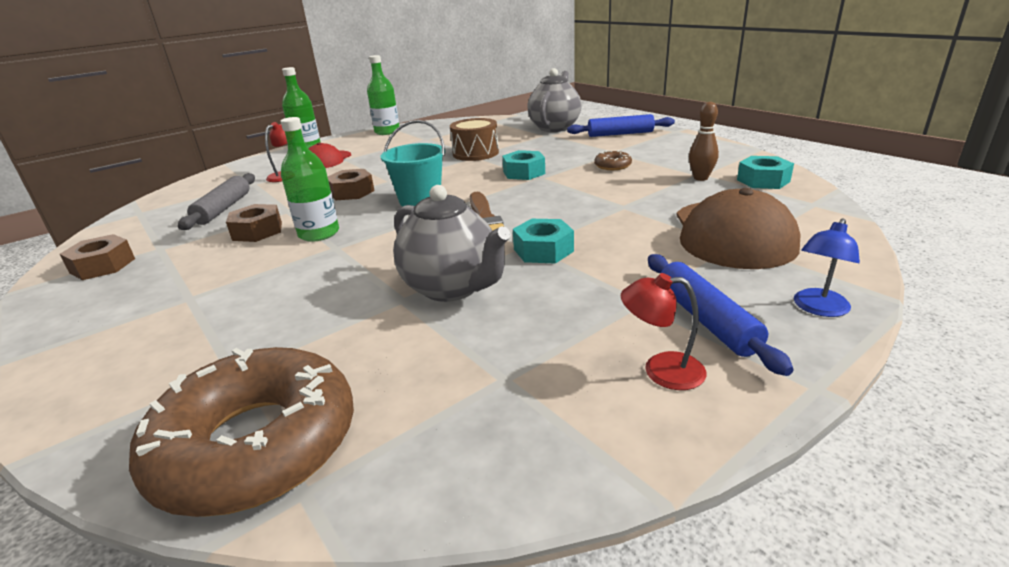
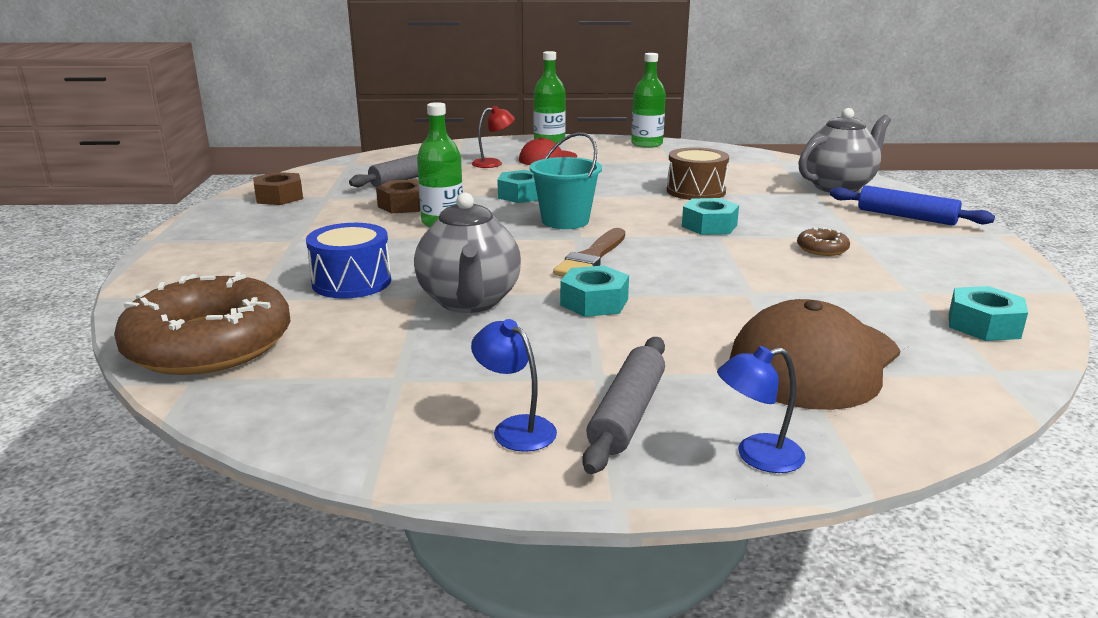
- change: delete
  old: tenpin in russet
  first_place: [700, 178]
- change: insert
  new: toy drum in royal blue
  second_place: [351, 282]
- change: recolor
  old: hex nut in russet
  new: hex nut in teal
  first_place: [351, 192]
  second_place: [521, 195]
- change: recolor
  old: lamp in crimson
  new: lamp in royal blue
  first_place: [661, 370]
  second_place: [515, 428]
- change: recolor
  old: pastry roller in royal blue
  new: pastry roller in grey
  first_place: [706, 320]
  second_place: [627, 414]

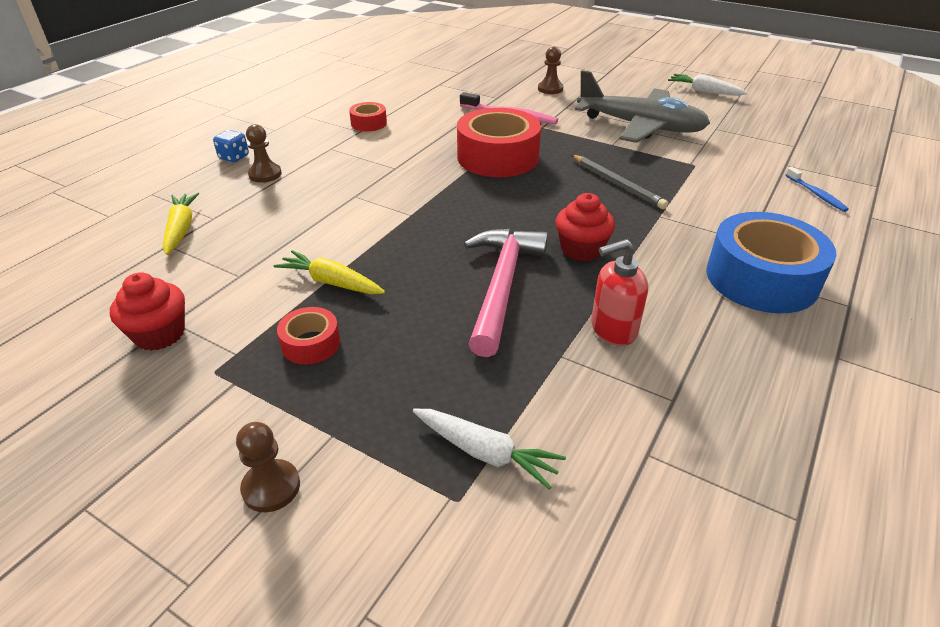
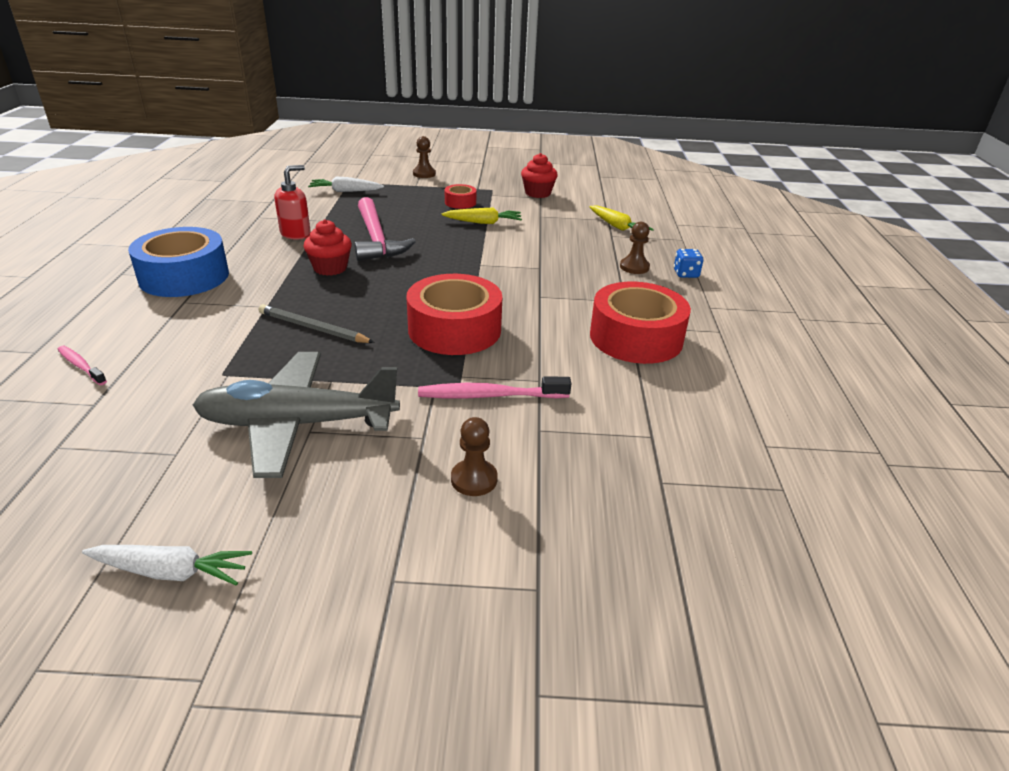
- change: recolor
  old: dental brush in royal blue
  new: dental brush in rose-pink
  first_place: [816, 194]
  second_place: [81, 366]
- change: resize
  old: tape in crimson
  first_place: [369, 123]
  second_place: [636, 338]
  factor: 2.09

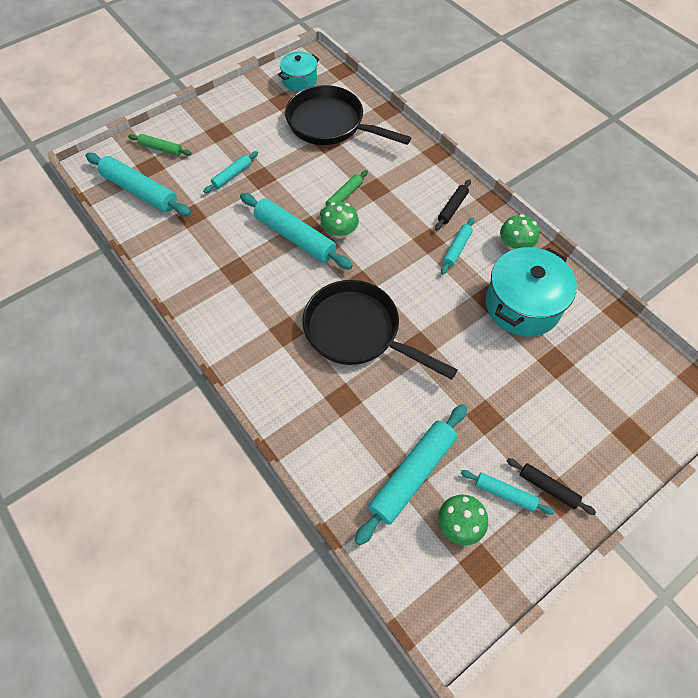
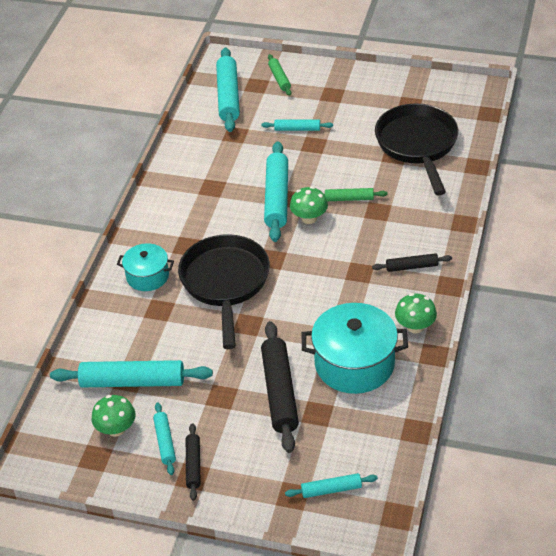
- change: insert
  new: pastry roller in ebony
  second_place: [279, 392]
- change: move
  old: cooking pot in teal
  first_place: [299, 81]
  second_place: [147, 276]
- change: move
  old: pastry roller in teal
  first_place: [457, 249]
  second_place: [331, 489]

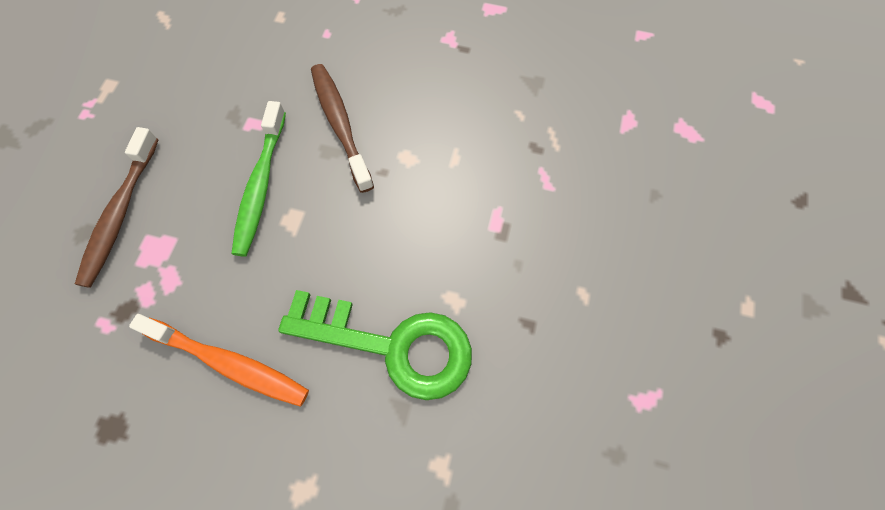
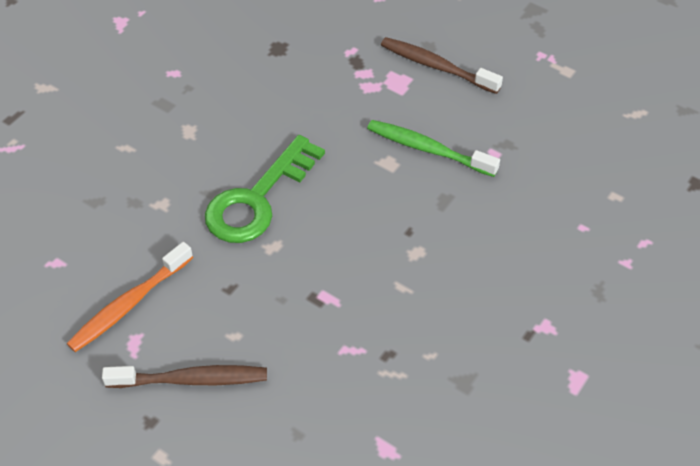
- change: move
  old: dental brush in bright orange
  first_place: [229, 363]
  second_place: [129, 304]
- change: move
  old: dental brush in russet
  first_place: [340, 125]
  second_place: [191, 379]

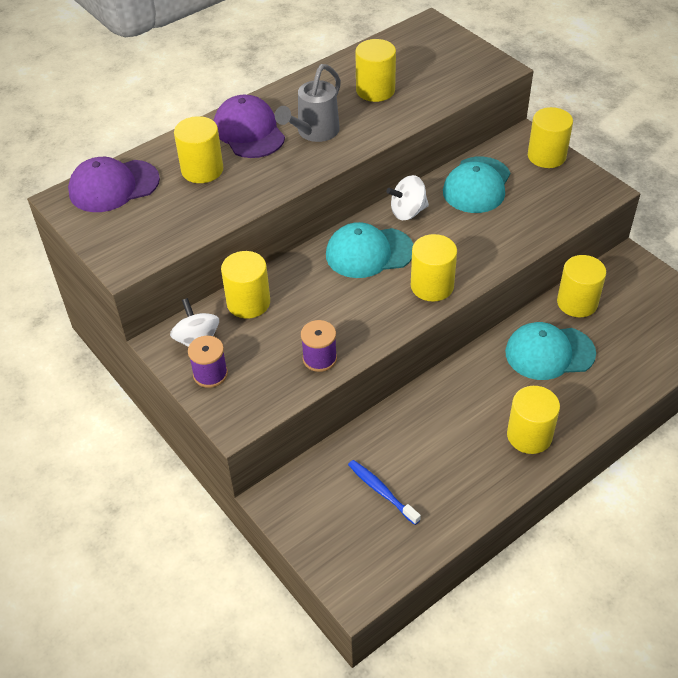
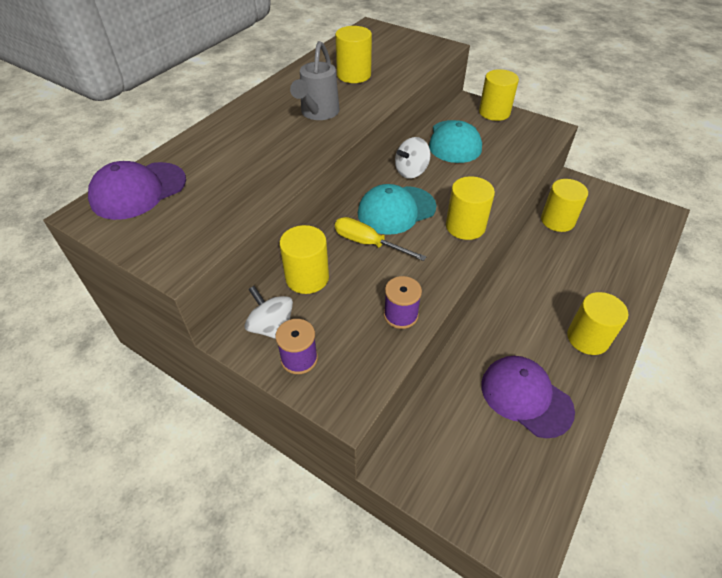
- change: delete
  old: cylinder in golden
  first_place: [202, 170]
- change: delete
  old: dental brush in royal blue
  first_place: [381, 491]
- change: delete
  old: baseball cap in teal
  first_place: [549, 353]
- change: insert
  new: screwdriver in golden
  second_place: [368, 243]
- change: move
  old: baseball cap in purple
  first_place: [249, 131]
  second_place: [525, 397]

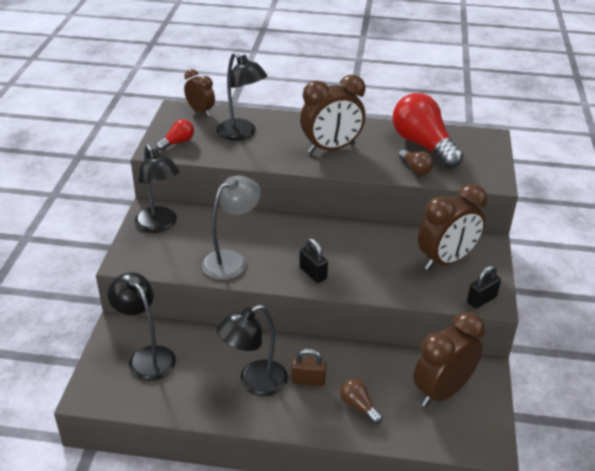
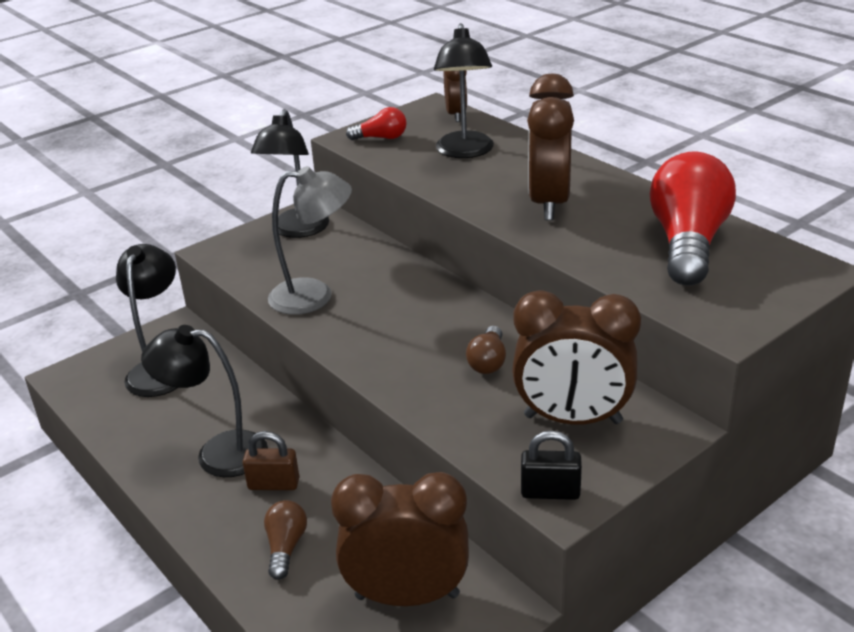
- change: delete
  old: small lock in ebony
  first_place: [313, 273]
- change: move
  old: light bulb in russet
  first_place: [415, 169]
  second_place: [488, 361]
- change: rotate
  old: small lock in russet
  first_place: [308, 380]
  second_place: [274, 484]
  degrees: -45
- change: rotate
  old: clock in russet
  first_place: [331, 148]
  second_place: [549, 203]
  degrees: 75

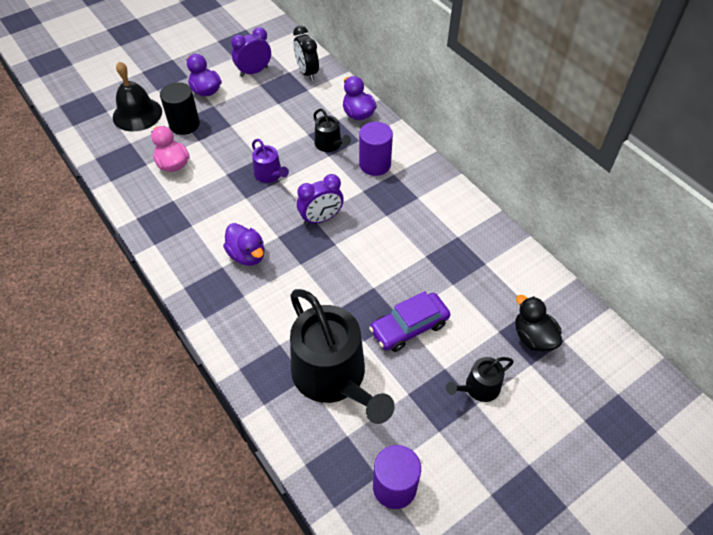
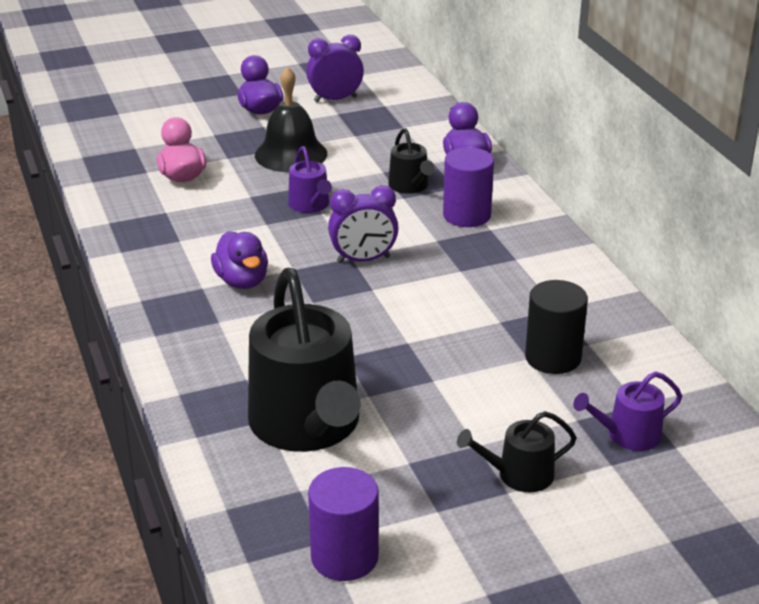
- change: delete
  old: clock in ebony
  first_place: [307, 72]
- change: delete
  old: car in purple
  first_place: [409, 327]
- change: move
  old: school bell in ebony
  first_place: [137, 114]
  second_place: [291, 154]
- change: move
  old: cylinder in ebony
  first_place: [184, 124]
  second_place: [553, 357]
- change: replace
  old: rubber duck in ebony
  new: sprinkling can in purple
  first_place: [533, 337]
  second_place: [628, 435]

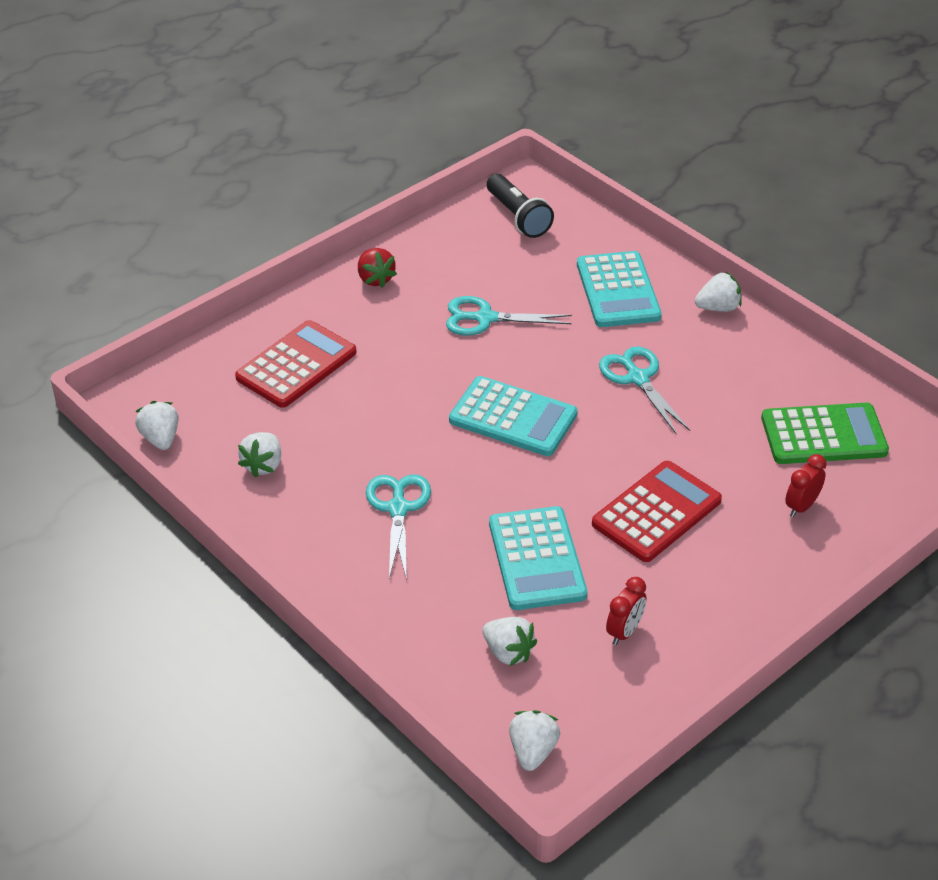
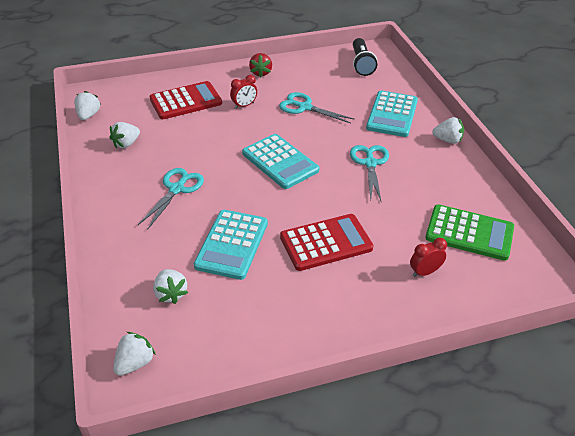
- change: move
  old: clock in crimson
  first_place: [624, 632]
  second_place: [244, 105]

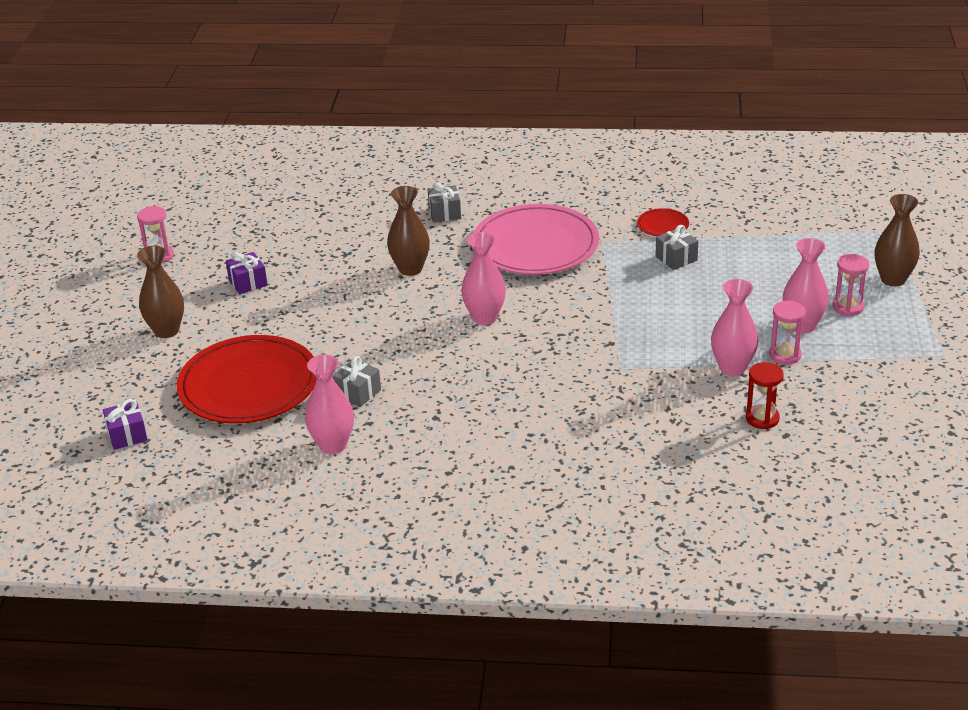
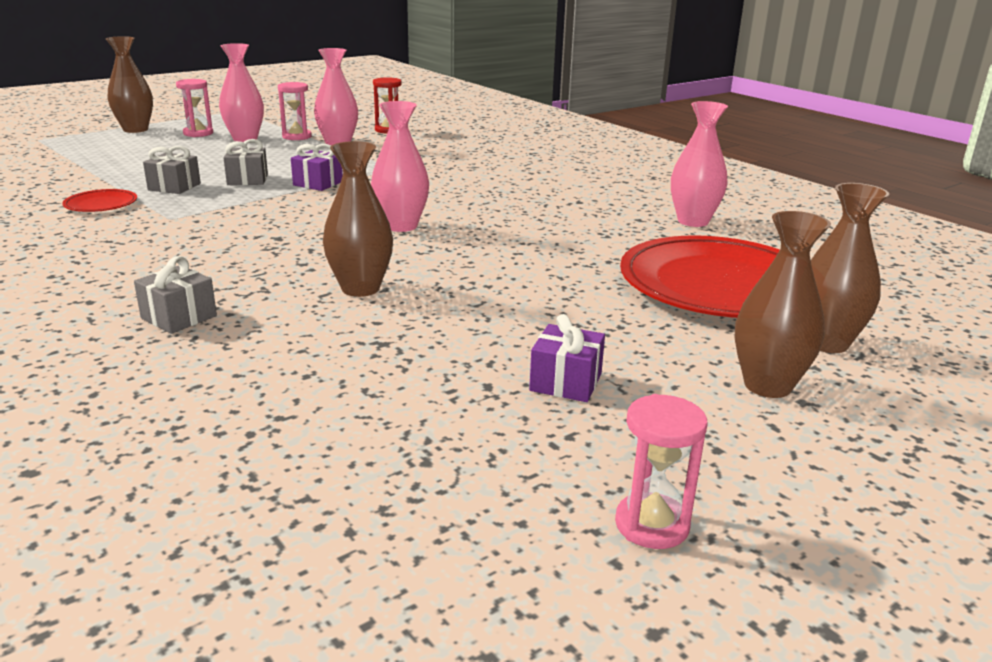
- change: delete
  old: plate in rose-pink
  first_place: [535, 245]
- change: insert
  new: tall vase in russet
  second_place: [826, 343]
- change: move
  old: present in purple
  first_place: [127, 435]
  second_place: [318, 183]
- change: move
  old: present in grey
  first_place: [358, 393]
  second_place: [247, 179]

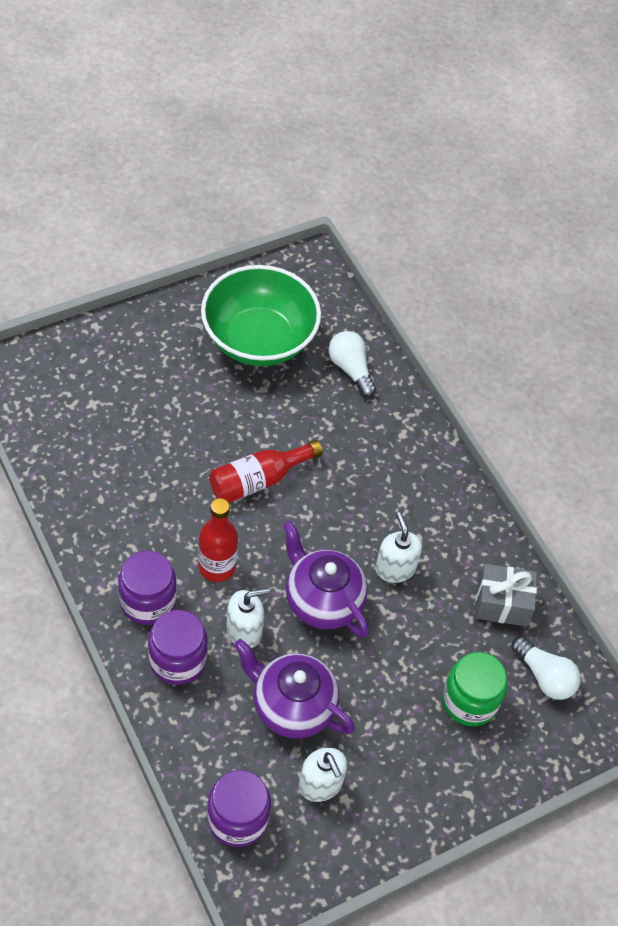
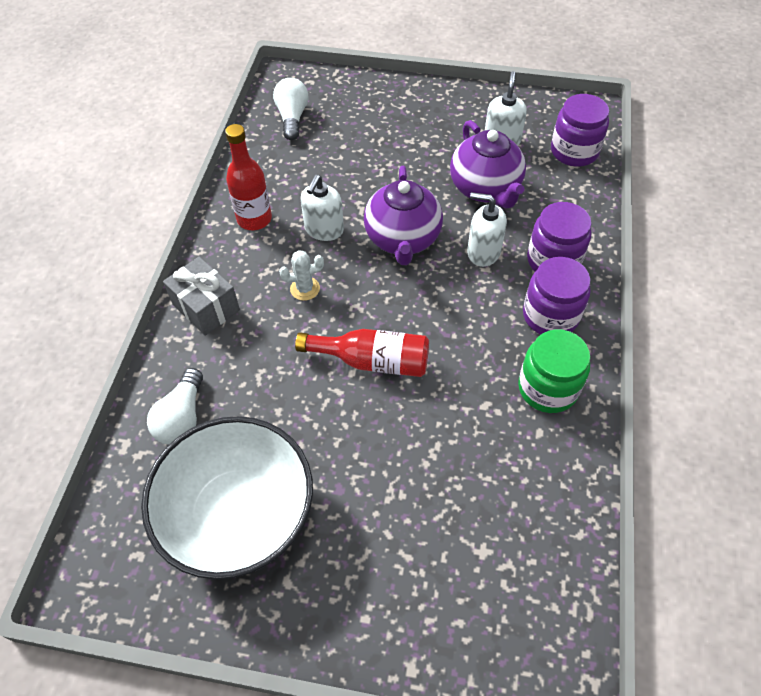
- change: insert
  new: saguaro cactus in white
  second_place: [305, 289]
- change: move
  old: drink bottle in crimson
  first_place: [217, 566]
  second_place: [254, 219]
- change: move
  old: jam jar in emerald
  first_place: [469, 701]
  second_place: [547, 388]
- change: move
  old: present in grey
  first_place: [502, 603]
  second_place: [206, 307]
- change: recolor
  old: deep dish in emerald
  new: deep dish in white
  first_place: [259, 339]
  second_place: [239, 515]

